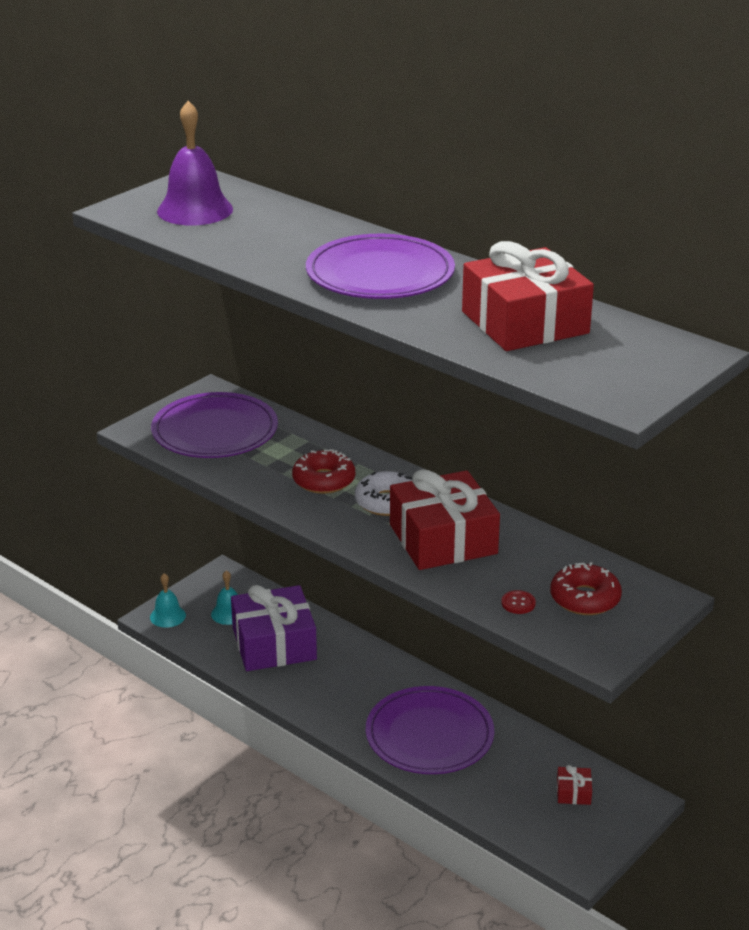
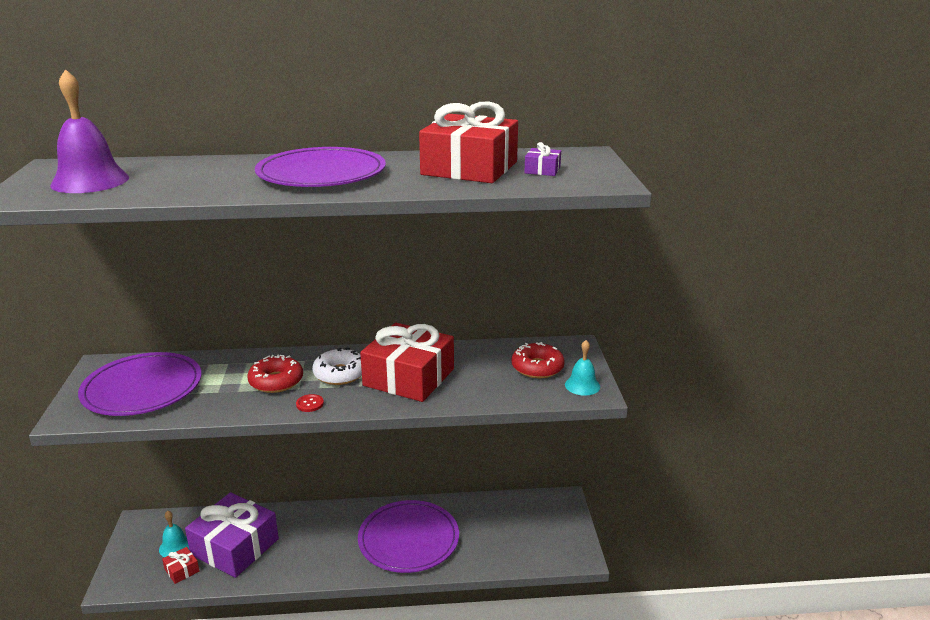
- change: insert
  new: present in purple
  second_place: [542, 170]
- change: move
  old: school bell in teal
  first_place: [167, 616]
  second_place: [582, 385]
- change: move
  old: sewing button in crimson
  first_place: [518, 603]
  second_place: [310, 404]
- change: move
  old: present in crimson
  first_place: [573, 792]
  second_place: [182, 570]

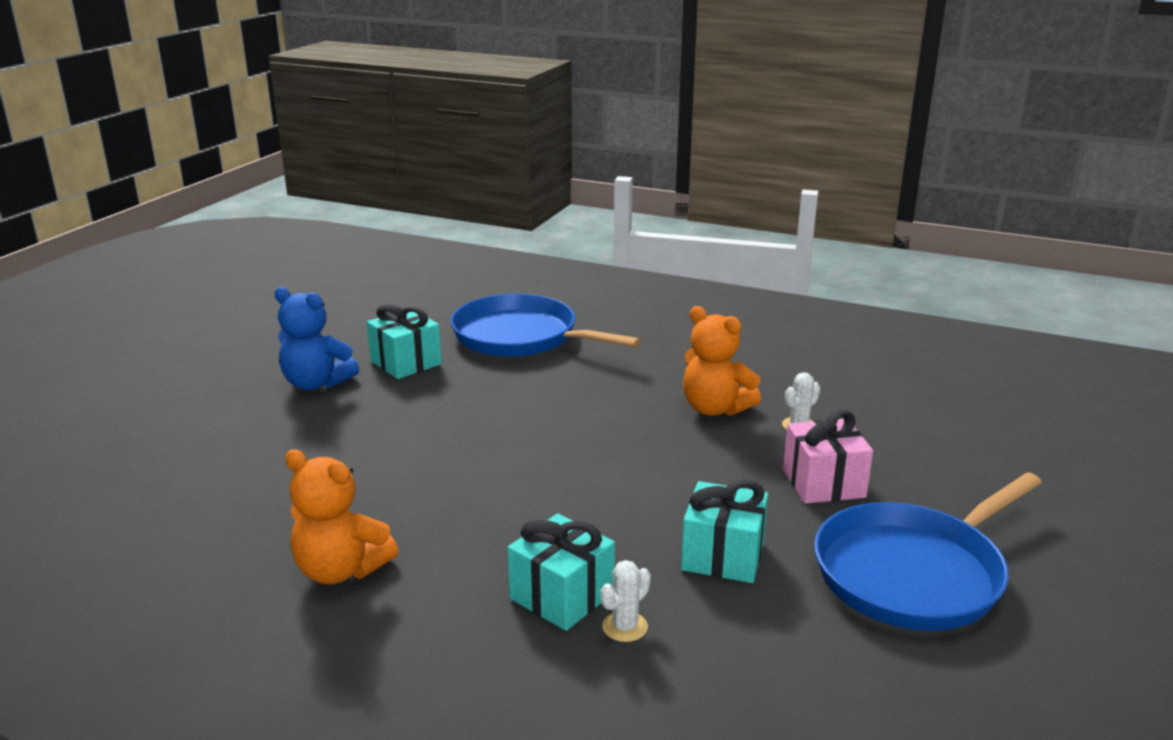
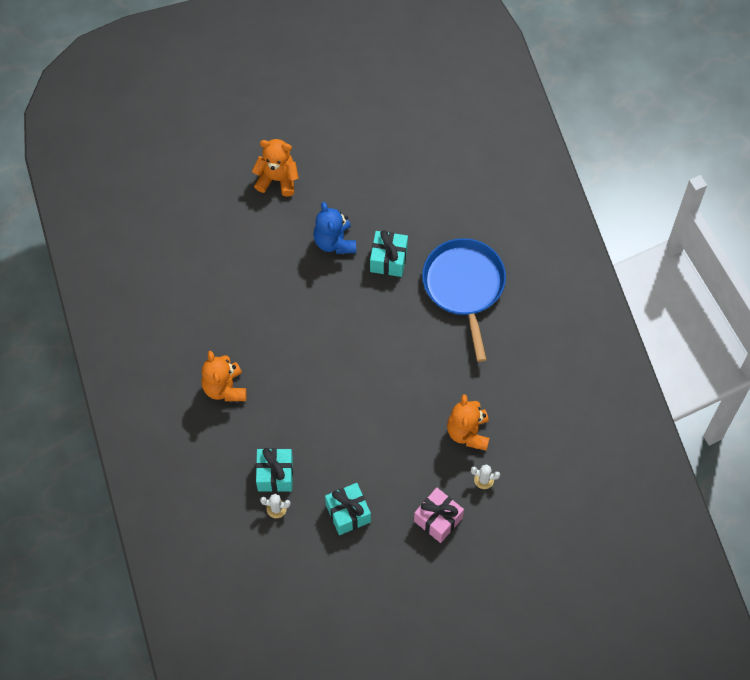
- change: delete
  old: skillet in royal blue
  first_place: [913, 573]
- change: insert
  new: teddy bear in bright orange
  second_place: [277, 179]

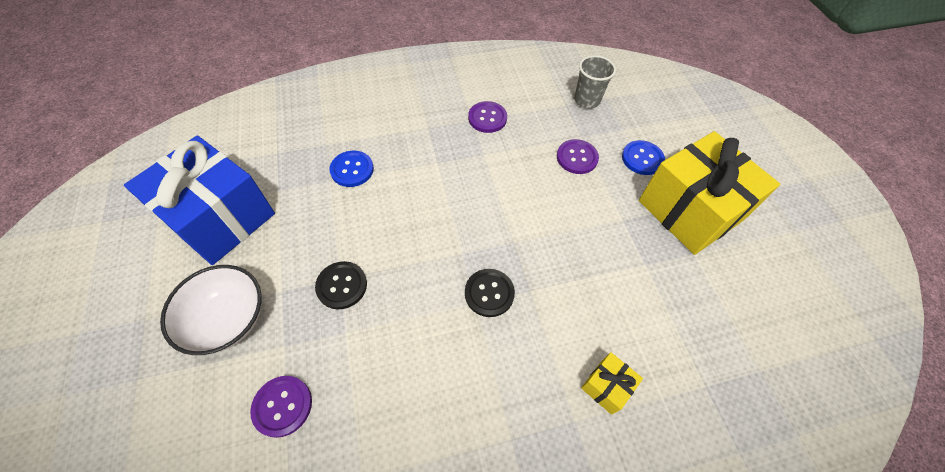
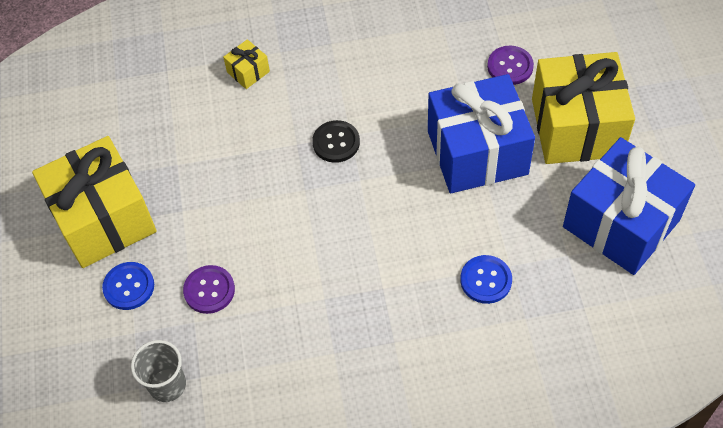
- change: delete
  old: sewing button in purple
  first_place: [487, 118]
- change: replace
  old: deep dish in white
  new: present in golden
  first_place: [227, 319]
  second_place: [576, 127]
- change: replace
  old: sewing button in ebony
  new: present in royal blue
  first_place: [342, 286]
  second_place: [477, 152]

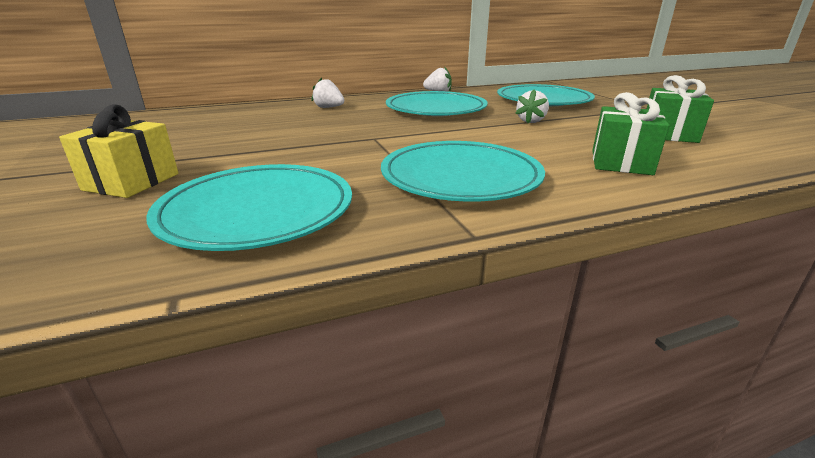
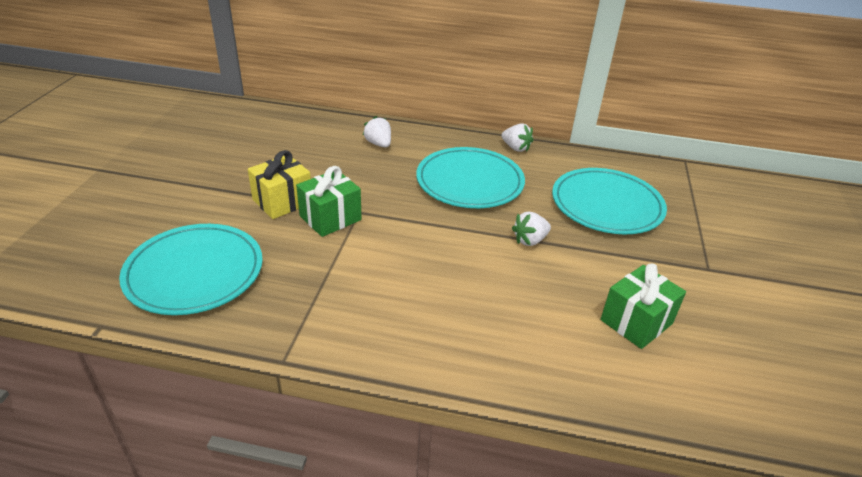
- change: delete
  old: plate in teal
  first_place: [460, 177]
- change: move
  old: present in golden
  first_place: [131, 182]
  second_place: [282, 201]
- change: move
  old: present in emerald
  first_place: [621, 162]
  second_place: [330, 218]

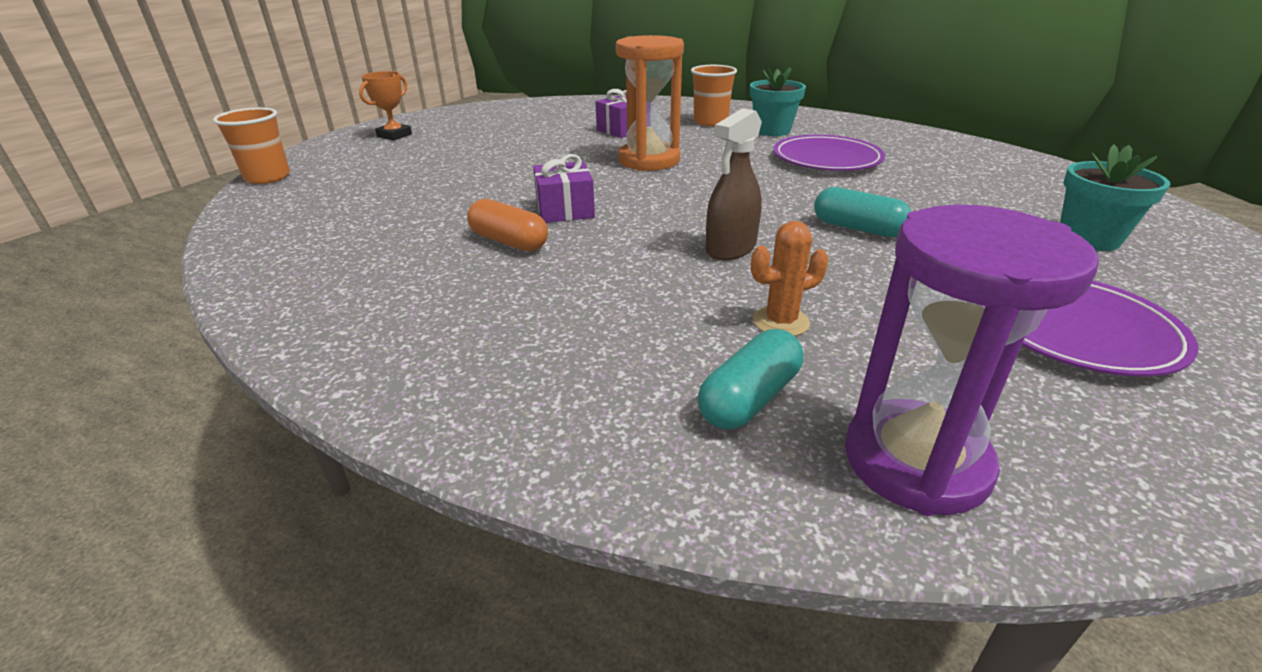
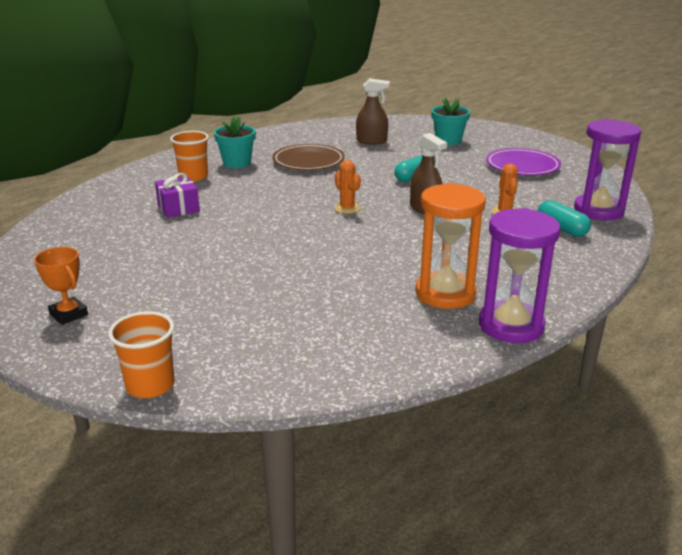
- change: delete
  old: pill in bright orange
  first_place: [509, 242]
- change: delete
  old: present in purple
  first_place: [565, 210]
- change: insert
  new: saguaro cactus in bright orange
  second_place: [347, 208]
- change: insert
  new: spray bottle in russet
  second_place: [371, 141]
- change: insert
  new: hourglass in purple
  second_place: [511, 325]
- change: move
  old: hourglass in bright orange
  first_place: [649, 160]
  second_place: [445, 294]
- change: recolor
  old: plate in purple
  new: plate in russet
  first_place: [826, 159]
  second_place: [308, 161]

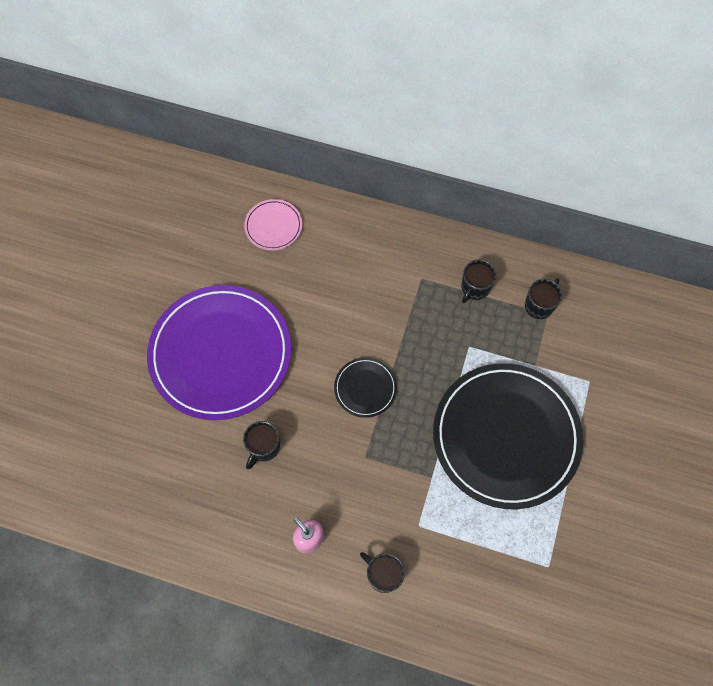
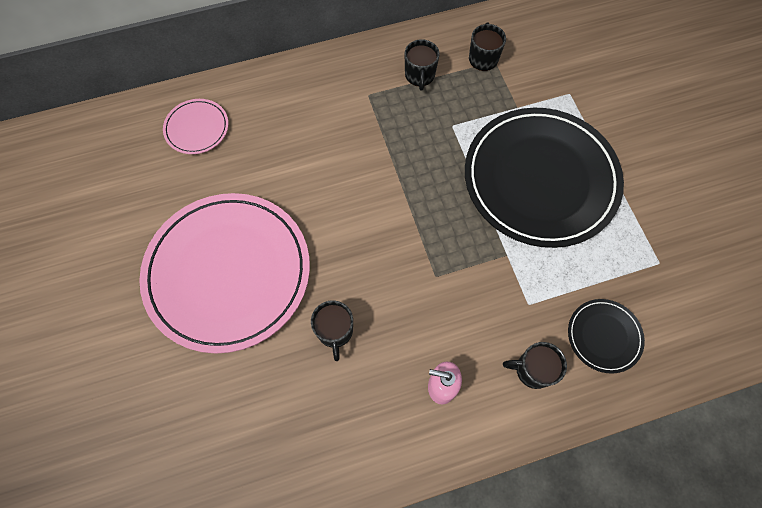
- change: move
  old: plate in ebony
  first_place: [365, 388]
  second_place: [604, 336]
- change: recolor
  old: plate in purple
  new: plate in rose-pink
  first_place: [220, 354]
  second_place: [228, 273]

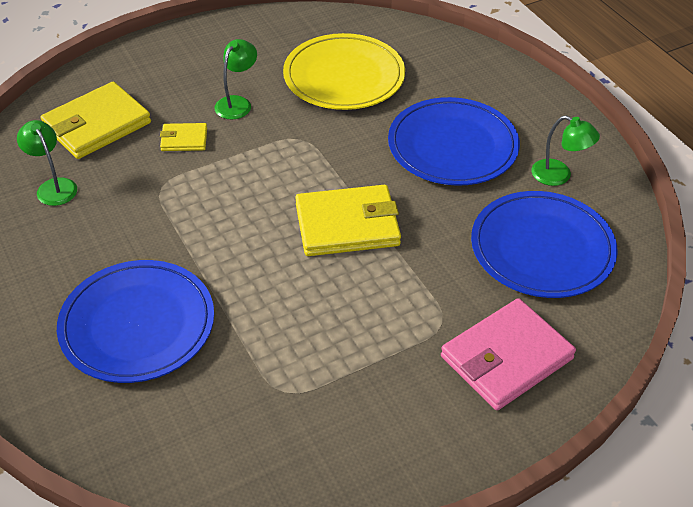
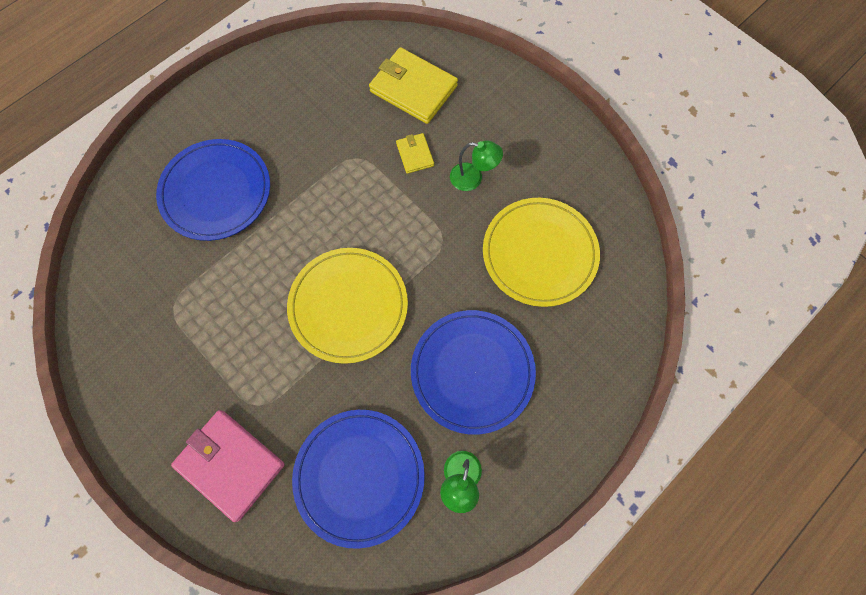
- change: delete
  old: lamp in emerald
  first_place: [53, 186]
- change: replace
  old: billfold in golden
  new: plate in golden
  first_place: [347, 225]
  second_place: [348, 306]

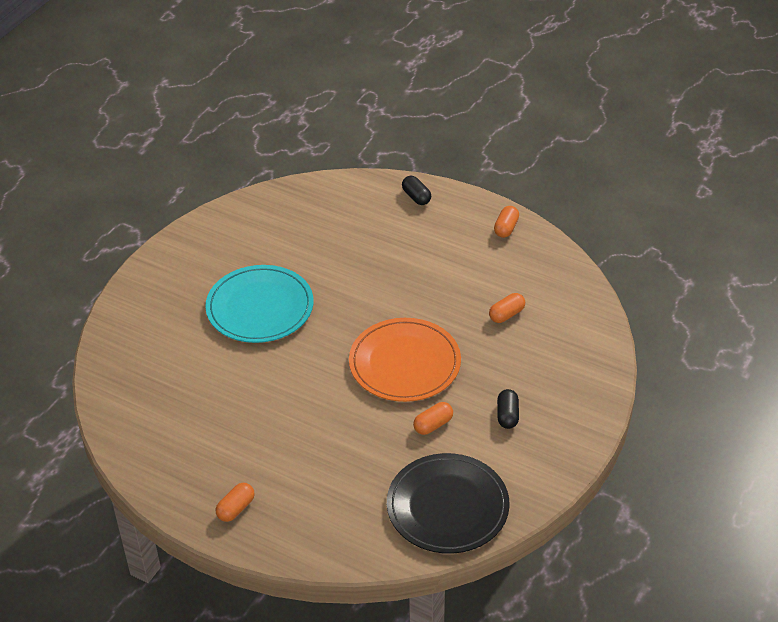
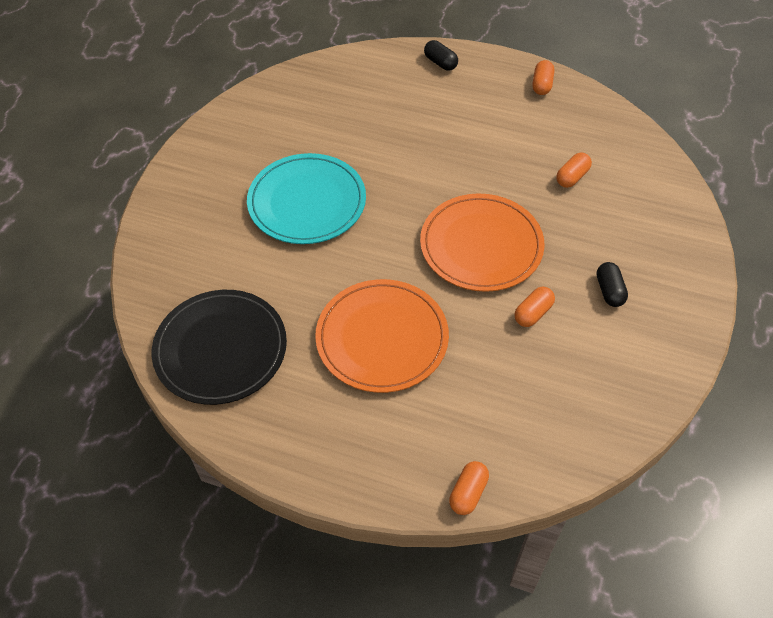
- change: insert
  new: plate in bright orange
  second_place: [382, 338]
- change: move
  old: pill in bright orange
  first_place: [236, 508]
  second_place: [468, 493]
- change: move
  old: plate in ebony
  first_place: [447, 506]
  second_place: [220, 349]

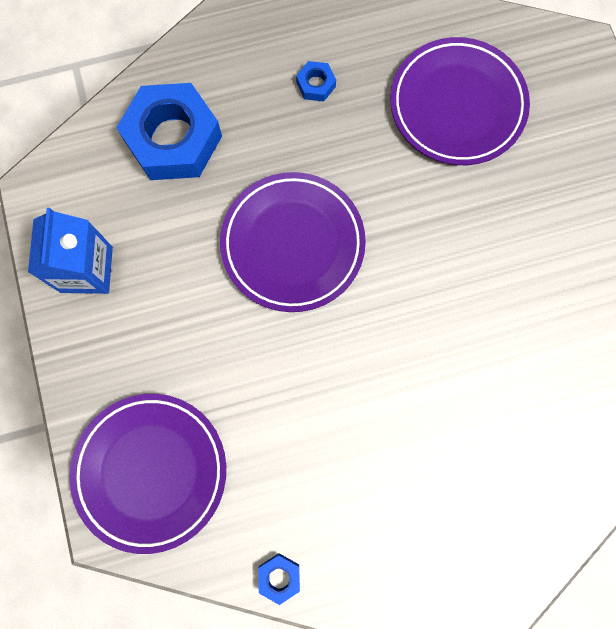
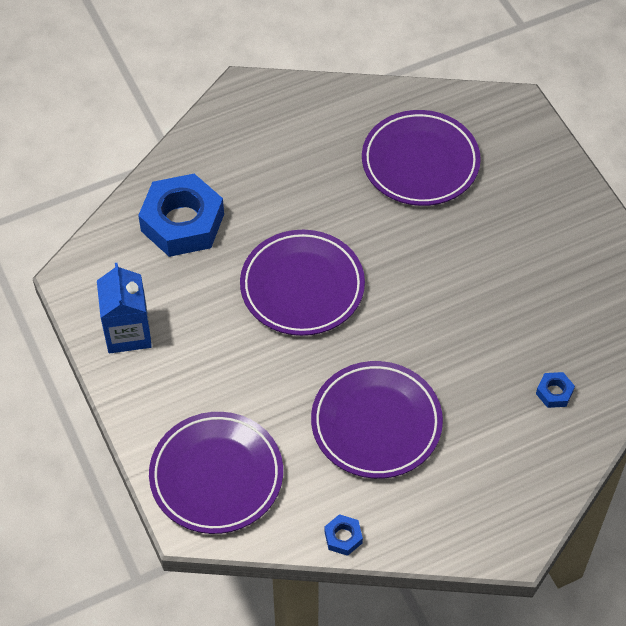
- change: insert
  new: plate in purple
  second_place: [376, 423]
- change: move
  old: hex nut in royal blue
  first_place: [316, 84]
  second_place: [554, 392]

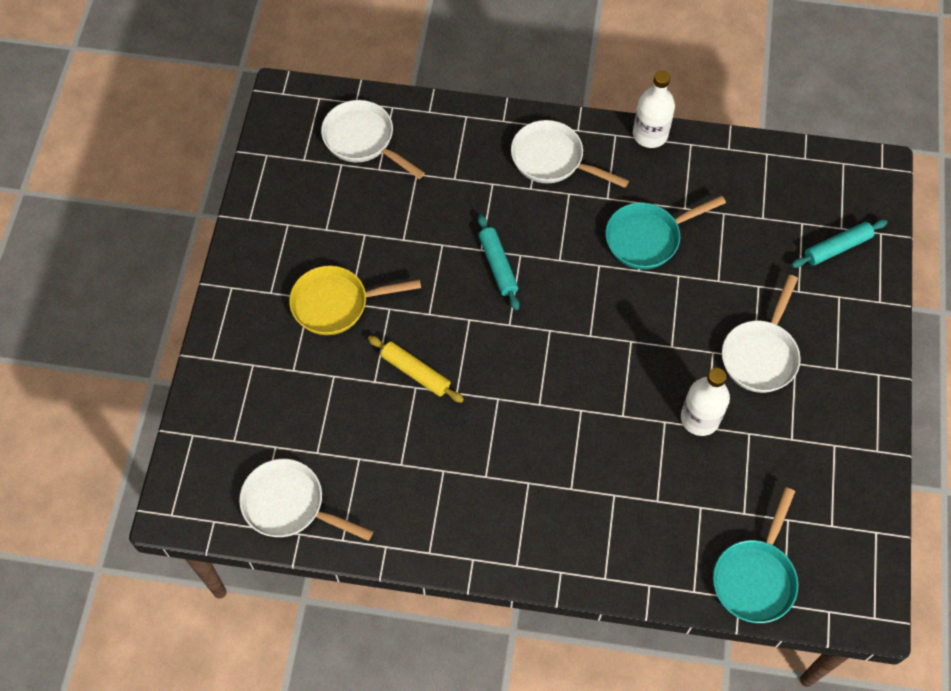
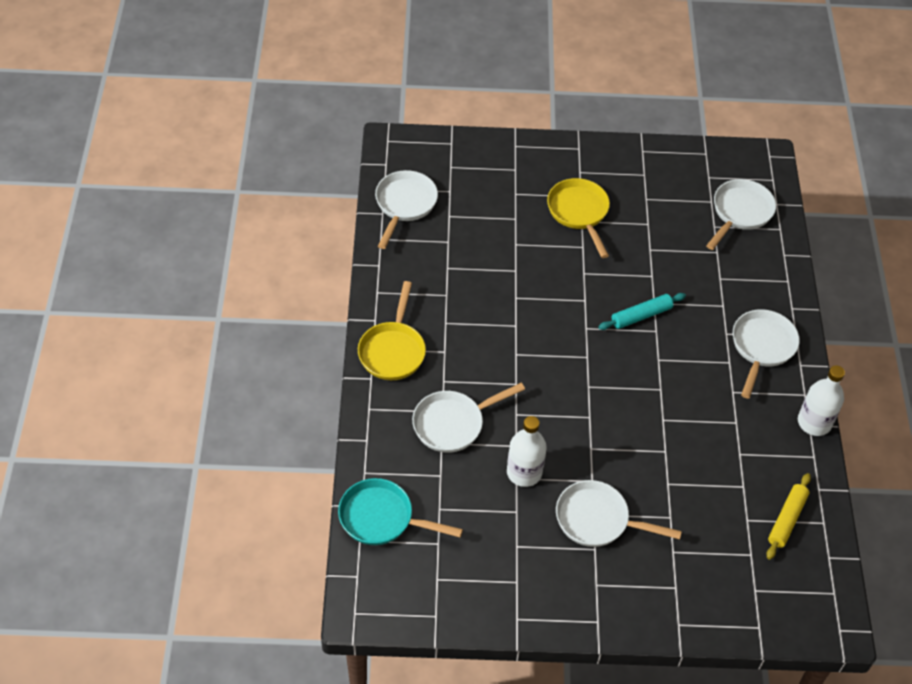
- change: delete
  old: skillet in teal
  first_place: [647, 238]
- change: delete
  old: pastry roller in teal
  first_place: [837, 247]
- change: insert
  new: skillet in golden
  second_place: [393, 350]
- change: insert
  new: skillet in white
  second_place: [453, 423]
- change: move
  old: pastry roller in golden
  first_place: [415, 372]
  second_place: [787, 519]

